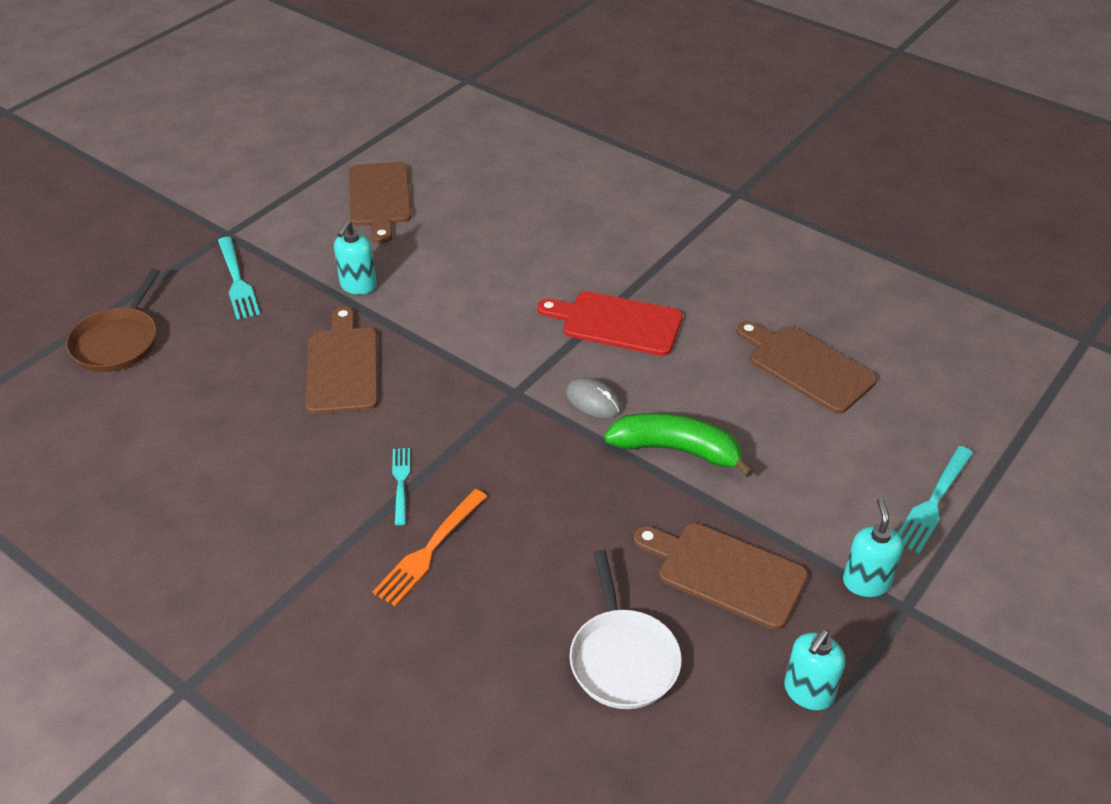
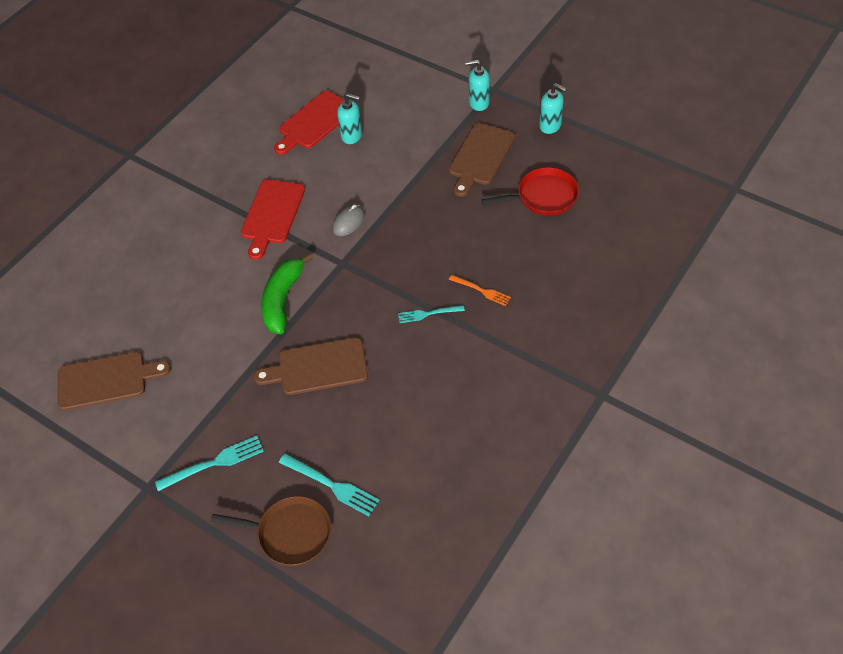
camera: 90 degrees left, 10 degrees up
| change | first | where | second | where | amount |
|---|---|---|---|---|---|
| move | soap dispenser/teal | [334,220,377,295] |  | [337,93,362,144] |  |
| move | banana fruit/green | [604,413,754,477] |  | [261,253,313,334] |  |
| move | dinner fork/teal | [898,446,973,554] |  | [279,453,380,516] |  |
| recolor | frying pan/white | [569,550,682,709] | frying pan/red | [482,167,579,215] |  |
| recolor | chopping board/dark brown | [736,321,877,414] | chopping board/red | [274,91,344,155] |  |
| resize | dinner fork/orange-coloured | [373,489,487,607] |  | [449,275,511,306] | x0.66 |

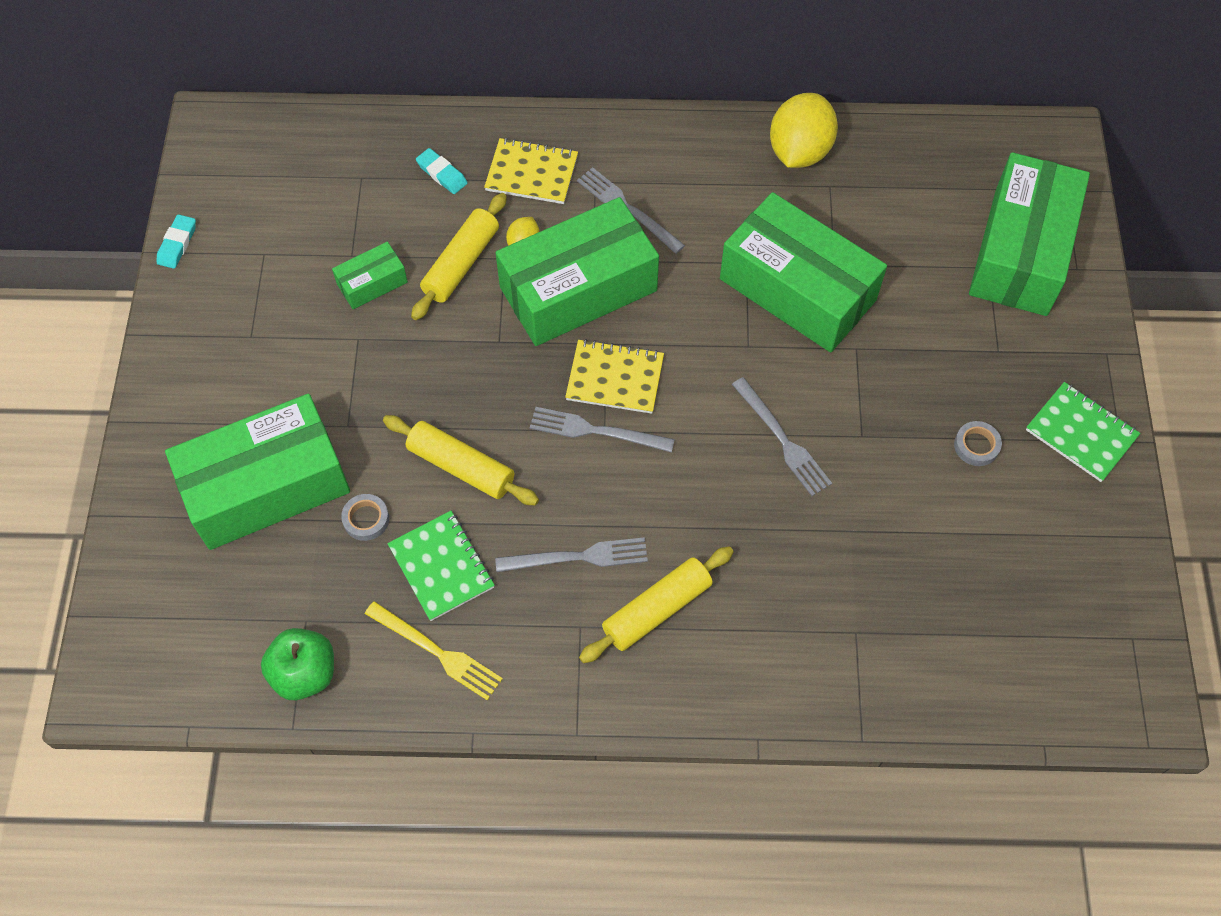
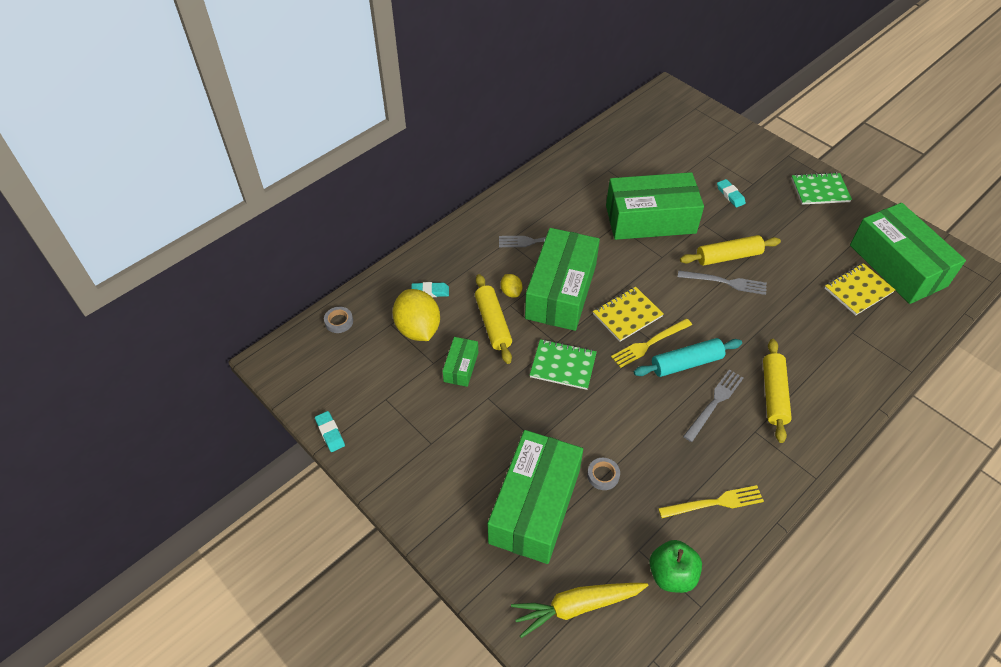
camera: 45 degrees left, 10 degrees down
| change | first | where | second | where | amount |
|---|---|---|---|---|---|
| insert |  |  | root vegetable/yellow | [511,583,648,638] |  |
| insert |  |  | pastry roller/teal | [634,338,742,377] |  |
| insert |  |  | eraser/teal | [717,179,746,208] |  |
| move | pastry roller/yellow | [383,415,539,505] |  | [680,235,781,266] |  |
| move | exercise book/green | [387,511,495,621] |  | [530,339,597,390] |  |
| move | exercise book/yellow | [484,138,578,204] |  | [825,263,895,315] |  |
| move | toy lemon/yellow | [770,93,838,168] |  | [393,289,440,341] |  |
| move | sticky tape/grey | [954,421,1002,466] |  | [324,307,353,333] |  |
| move | package/green | [969,152,1090,316] |  | [850,203,966,304] |  |
| recolor | dinner fork/grey | [530,407,675,453] | dinner fork/yellow | [611,319,692,368] |  |

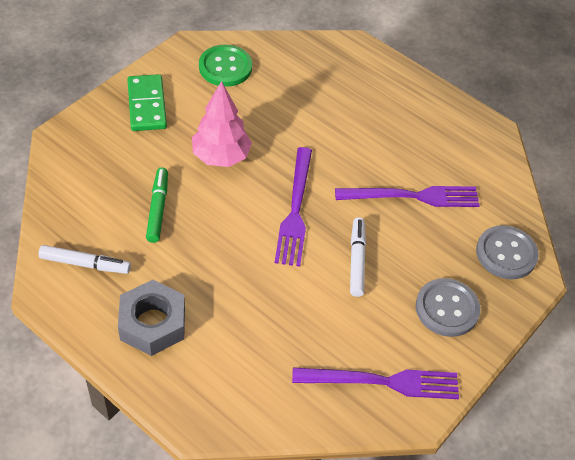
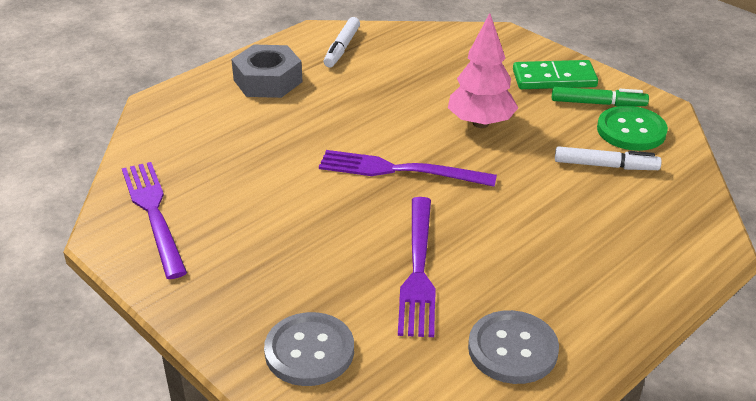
camera: 100 degrees right, 15 degrees down
| change | first | where | second | where | amount |
|---|---|---|---|---|---|
| move | marker/green | [146,167,168,243] |  | [552,87,649,106] |  |
| move | marker/white | [350,217,366,297] |  | [555,146,662,170] |  |
| move | button/grey | [416,278,481,337] |  | [468,310,559,384] |  |
| rotate | dinner fork/violet | [292,367,459,399] |  | [122,162,187,279] | 150 degrees clockwise |

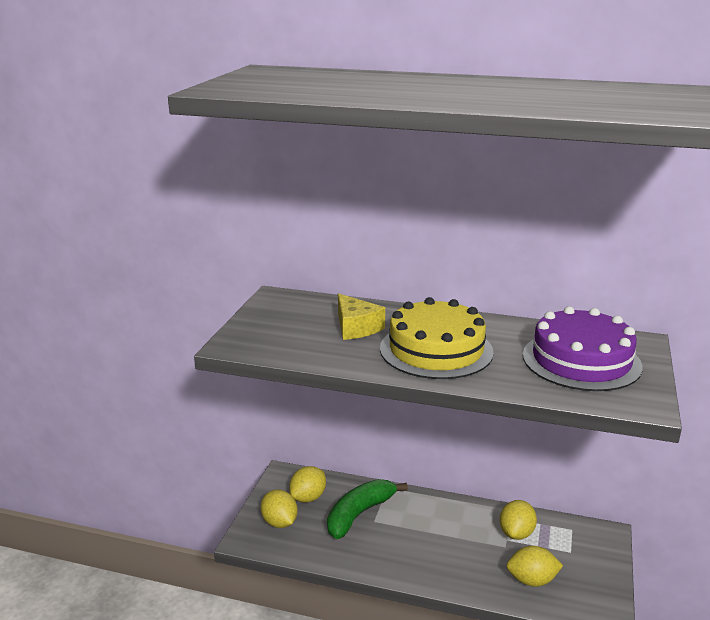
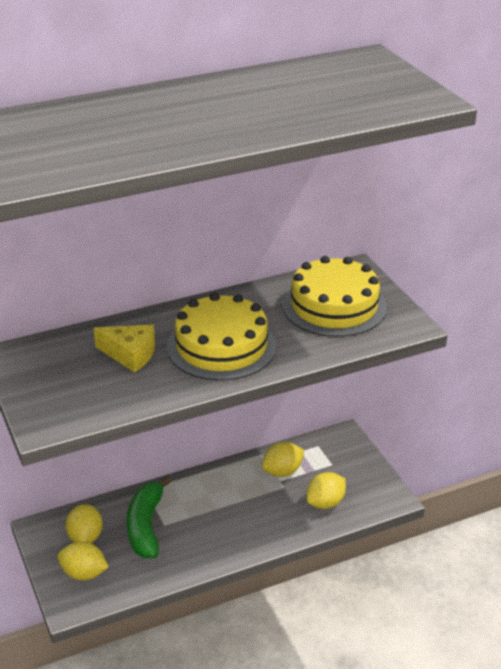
camera: 40 degrees left, 10 degrees up
| change | first | where | second | where | amount |
|---|---|---|---|---|---|
| recolor | cake/violet | [523,306,643,391] | cake/yellow | [283,256,387,337] |  |
| rotate | toy lemon/yellow | [500,500,537,540] |  | [262,442,304,477] | 75 degrees clockwise |

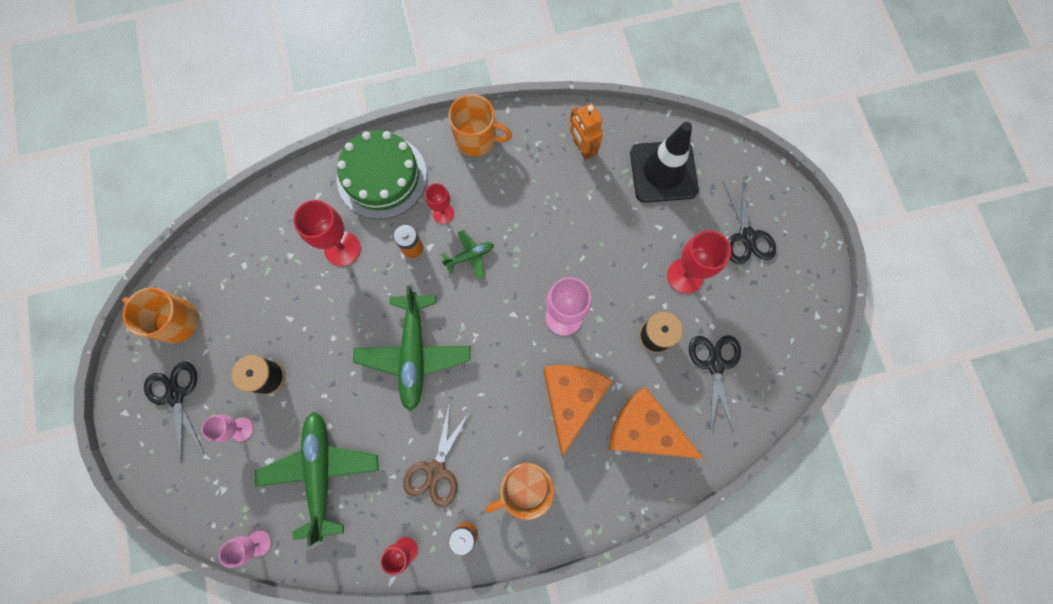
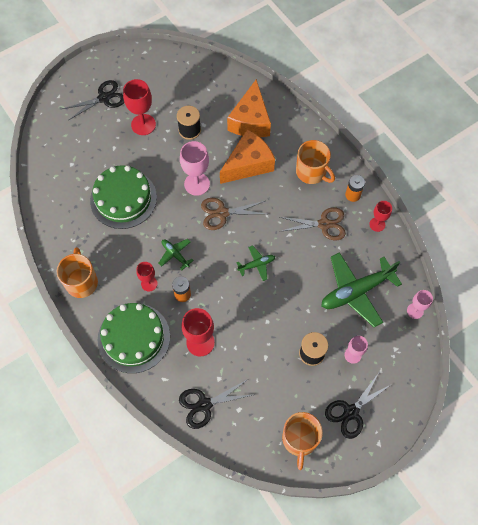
camera: 110 degrees left, 10 degrees down
| change | first | where | second | where | amount |
|---|---|---|---|---|---|
| delete | robot figure/orange-coloured | [570,103,603,160] |  |  |  |
| delete | safety cone/jet-black | [630,122,699,203] |  |  |  |
| insert |  |  | cake/green | [90,165,157,229] |  |
| insert |  |  | shears/dark brown | [201,198,266,230] |  |
| move | shears/jet-black | [689,335,741,432] |  | [179,379,252,429] |  |
| rotate | piece of cheese/orange-coloured | [543,365,612,455] |  | [220,129,275,184] | 150 degrees clockwise |
| resize | plane/green | [353,285,471,411] |  | [236,245,275,281] | x0.48 |

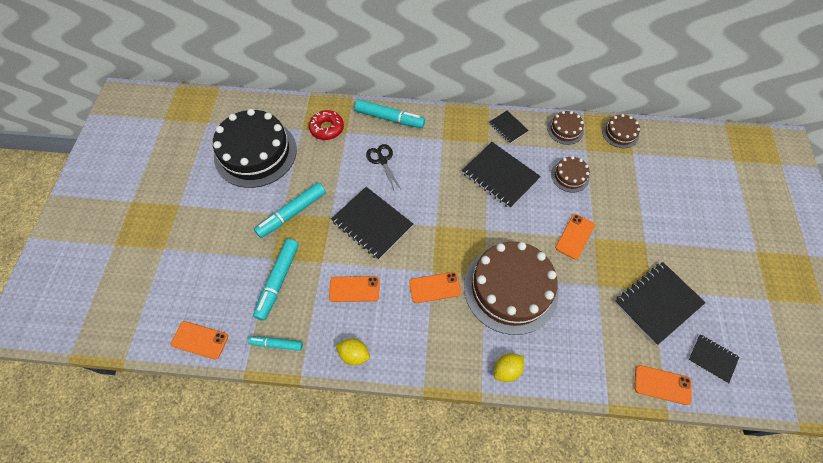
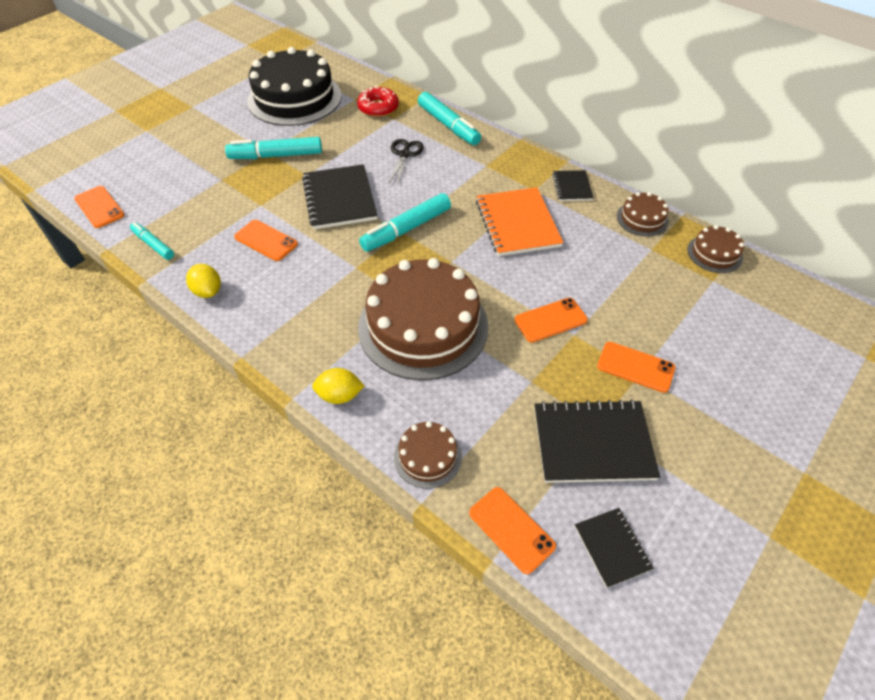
camera: 35 degrees right, 10 degrees down
| change | first | where | second | where | amount |
|---|---|---|---|---|---|
| move | marker/teal | [253,239,299,321] |  | [359,193,451,252] |  |
| move | smartphone/orange-coloured | [409,272,461,303] |  | [597,342,675,393] |  |
| move | cake/dark brown | [551,156,590,192] |  | [394,421,462,489] |  |
| recolor | exercise book/jet-black | [462,142,541,208] | exercise book/orange-coloured | [476,187,564,256] |  |

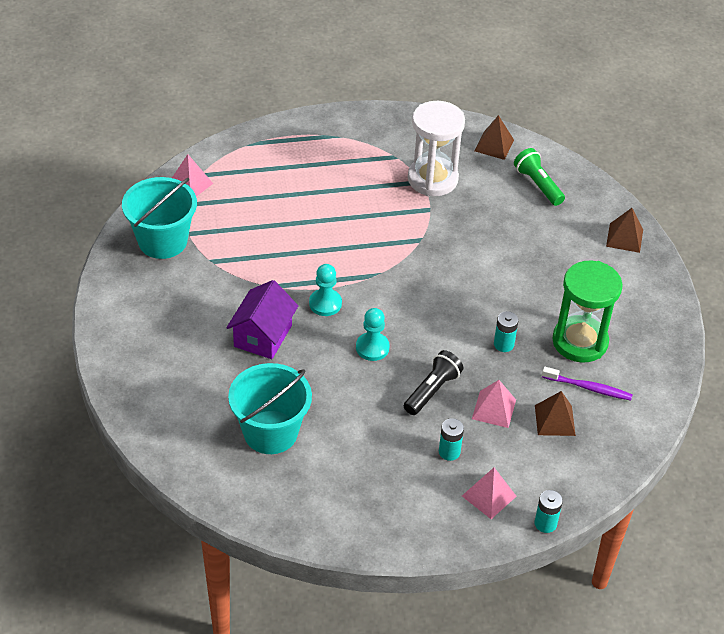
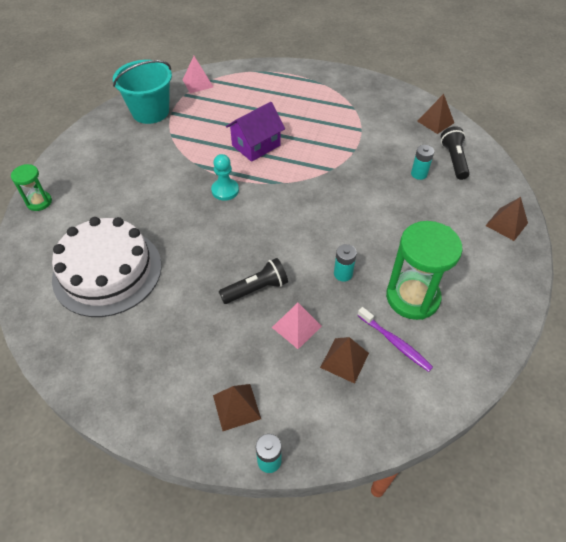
camera: 30 degrees right, 5 degrees up
| change | first | where | second | where | amount |
|---|---|---|---|---|---|
| delete | pawn/teal | [356,308,390,361] |  |  |  |
| delete | sand timer/white | [408,101,465,196] |  |  |  |
| insert |  |  | sand timer/green | [11,164,52,211] |  |
| move | house/violet | [226,280,298,359] |  | [226,102,285,162] |  |
| move | AA battery/teal | [439,418,464,461] |  | [411,145,434,180] |  |
| replace | sand bucket/teal | [228,363,312,454] | cake/white | [52,217,162,317] |  |
| recolor | pyramid/rose-pink | [462,468,517,519] | pyramid/dark brown | [213,384,261,431] |  |
| recolor | pocket torch/green | [514,148,565,206] | pocket torch/jet-black | [441,126,470,180] |  |

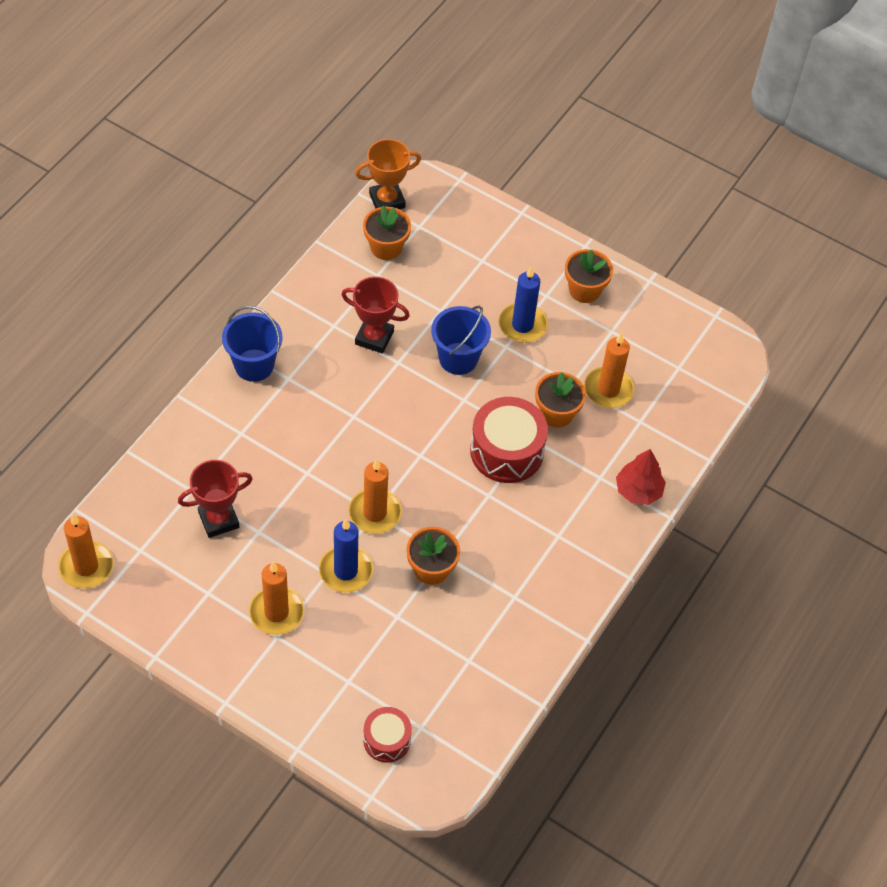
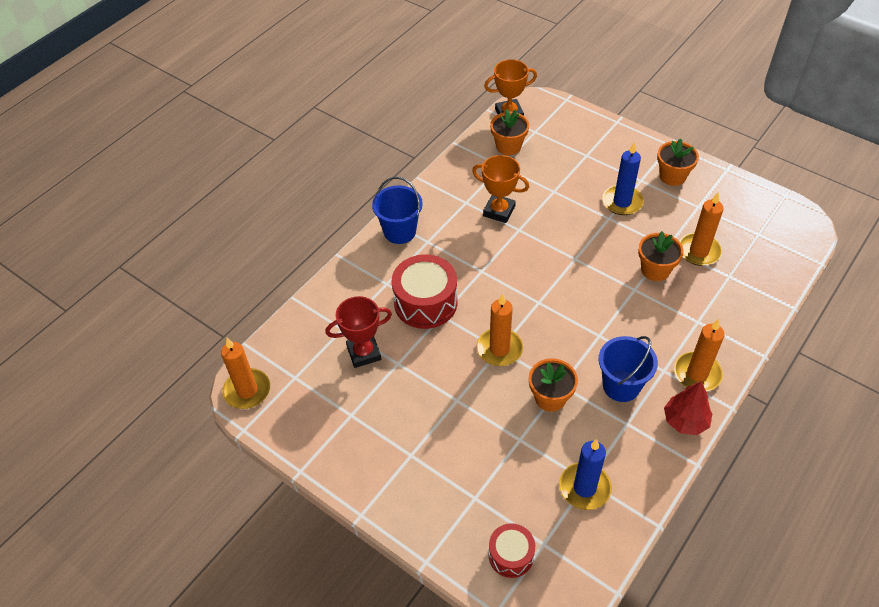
camera: 10 degrees right, 5 degrees down
| change | first | where | second | where | amount |
|---|---|---|---|---|---|
| move | wax candle/orange-coloured | [249,562,304,635] |  | [674,319,725,391] |  |
| move | wax candle/royal blue | [319,519,373,593] |  | [559,439,612,510] |  |
| move | sand bucket/royal blue | [431,306,491,375] |  | [599,336,658,402] |  |
| move | toy drum/red | [470,397,548,483] |  | [392,255,457,329] |  |
| move | tree/red | [616,449,666,505] |  | [664,381,713,435] |  |
| recolor | award cup/red | [341,276,410,354] | award cup/orange-coloured | [472,155,529,223] |  |

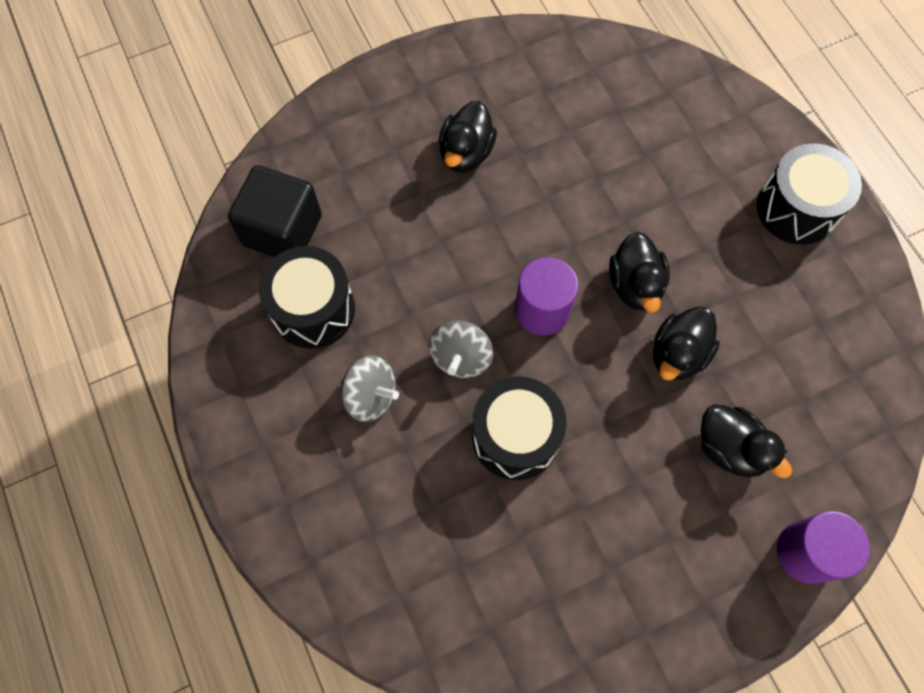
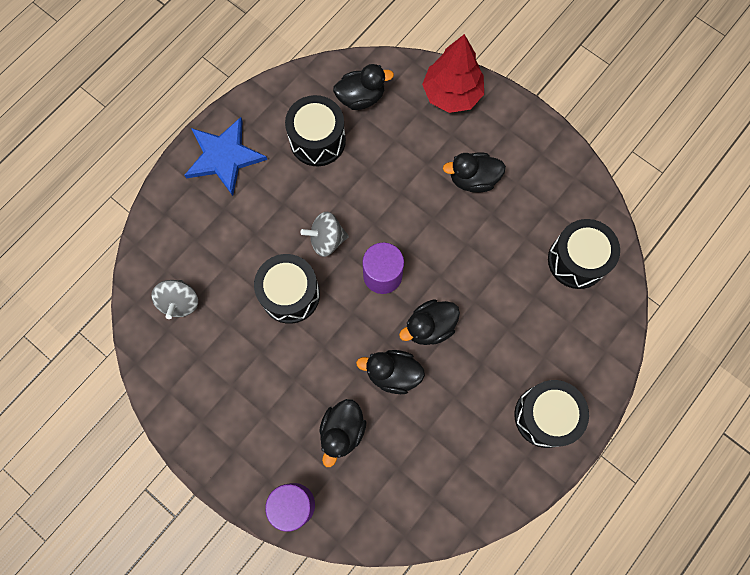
camera: 65 degrees right, 5 degrees up
| change | first | where | second | where | amount |
|---|---|---|---|---|---|
| insert |  |  | star shape/royal blue | [184,117,267,196] |  |
| insert |  |  | tree/red | [422,34,484,113] |  |
| insert |  |  | toy drum/jet-black | [548,219,620,289] |  |
| move | spinning top/grey | [341,355,399,422] |  | [151,280,198,319] |  |
| replace | block/jet-black | [228,165,322,257] | rubber duck/jet-black | [333,64,394,110] |  |

